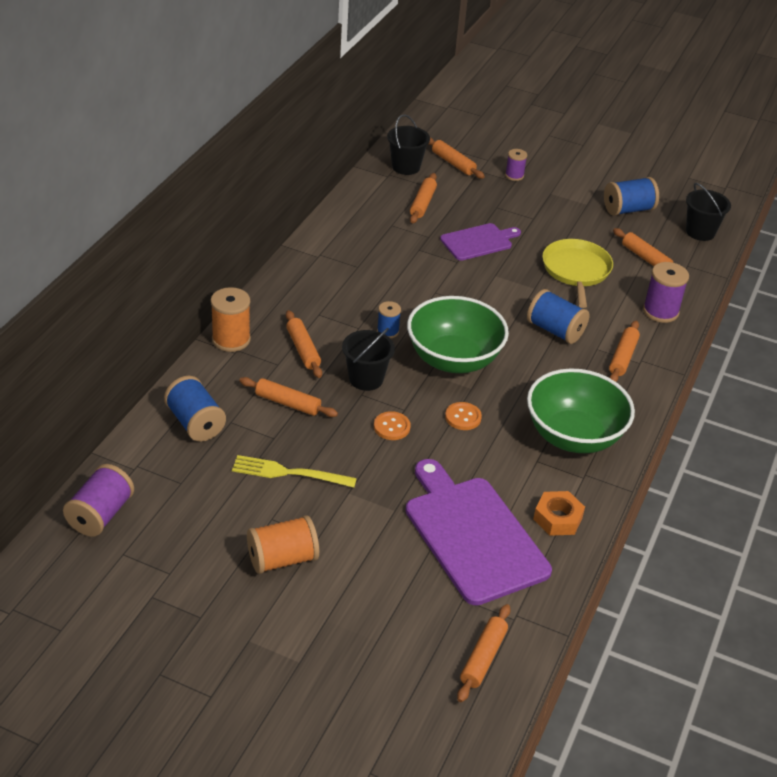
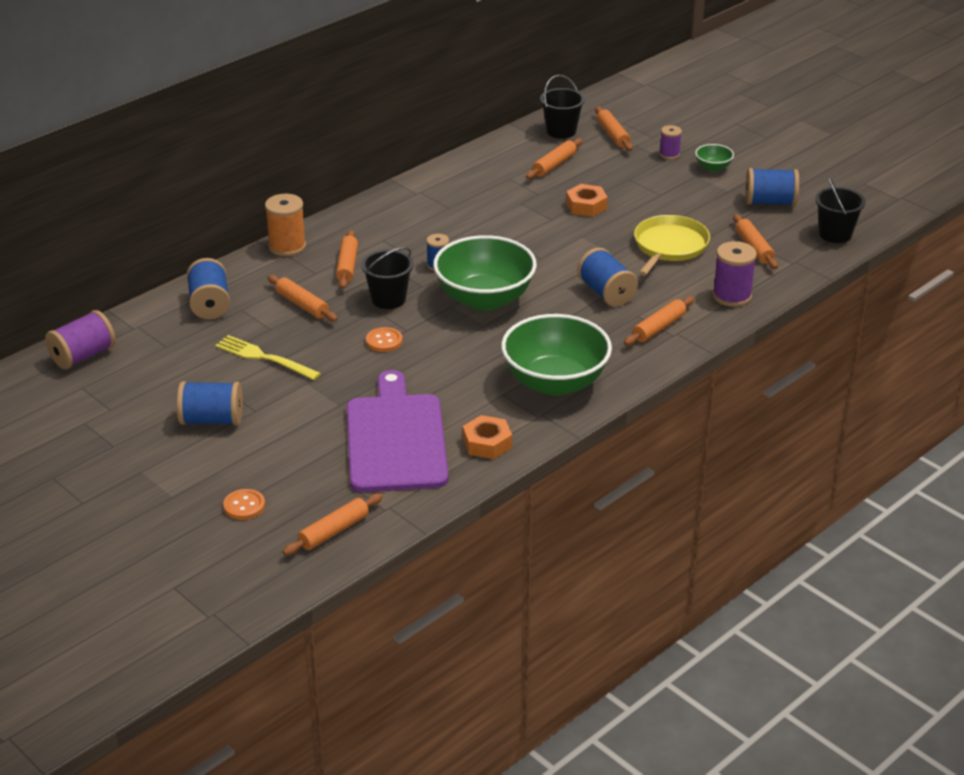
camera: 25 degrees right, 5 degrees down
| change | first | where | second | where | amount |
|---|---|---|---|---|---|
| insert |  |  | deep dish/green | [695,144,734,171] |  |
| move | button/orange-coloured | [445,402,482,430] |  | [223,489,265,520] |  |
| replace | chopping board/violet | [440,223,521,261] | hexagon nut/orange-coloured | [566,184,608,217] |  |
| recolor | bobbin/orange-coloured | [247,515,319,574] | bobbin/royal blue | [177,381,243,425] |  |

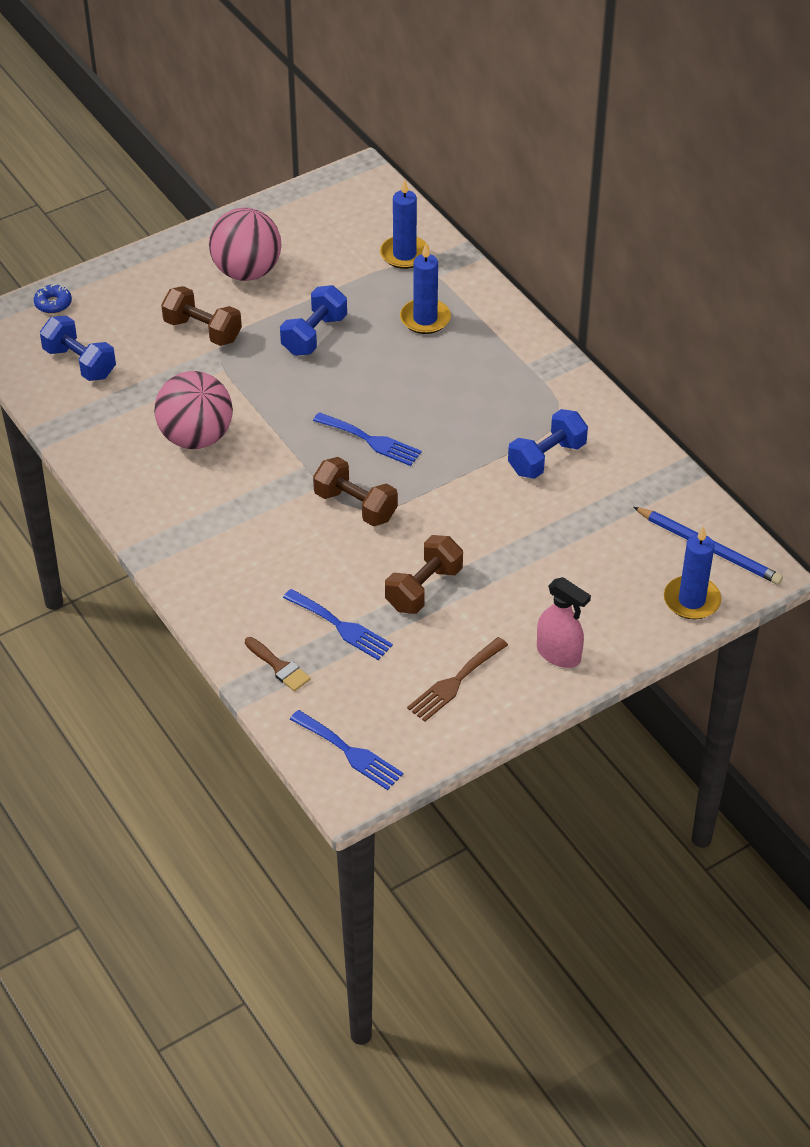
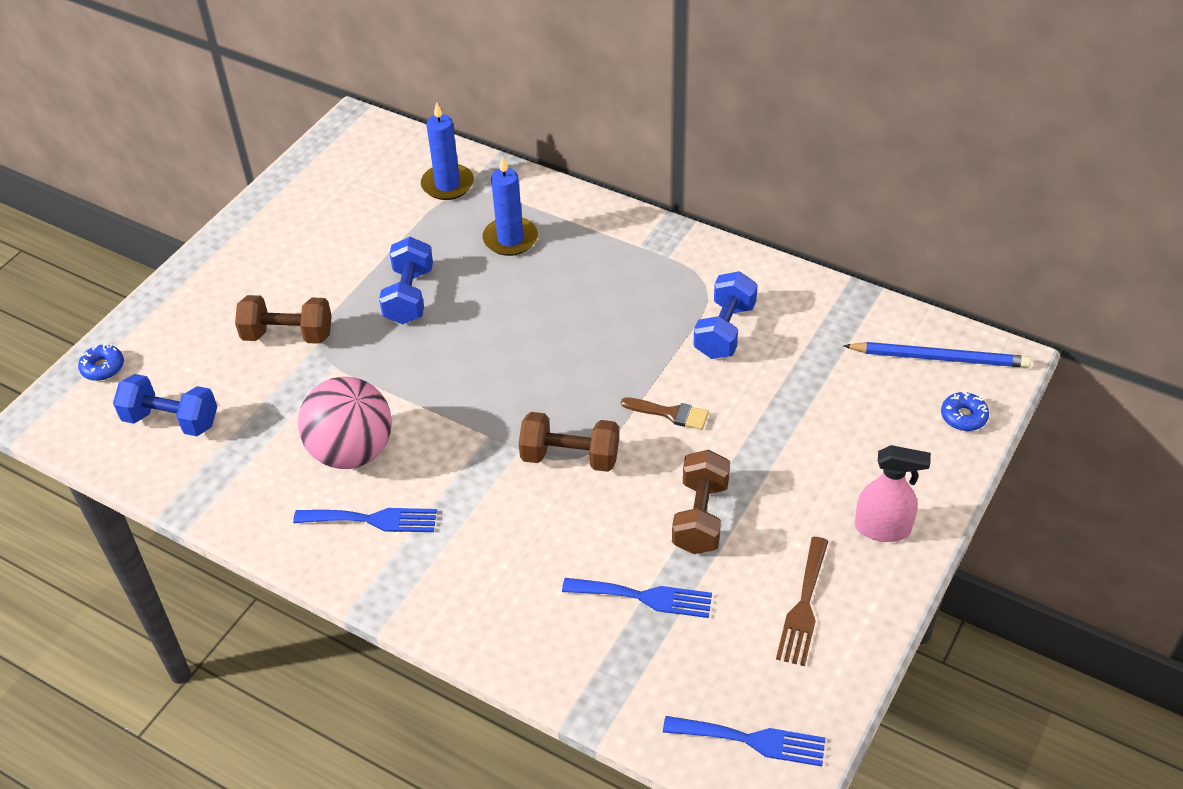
camera: 25 degrees left, 0 degrees up
| change | first | where | second | where | amount |
|---|---|---|---|---|---|
| delete | ball/rose-pink | [209,208,282,281] |  |  |  |
| move | paint brush/dark brown | [245,637,311,691] |  | [621,397,709,430] |  |
| move | dinner fork/royal blue | [313,412,422,466] |  | [293,508,437,532] |  |
| replace | wax candle/royal blue | [664,526,721,619] | glazed donut/royal blue | [941,392,989,431] |  |

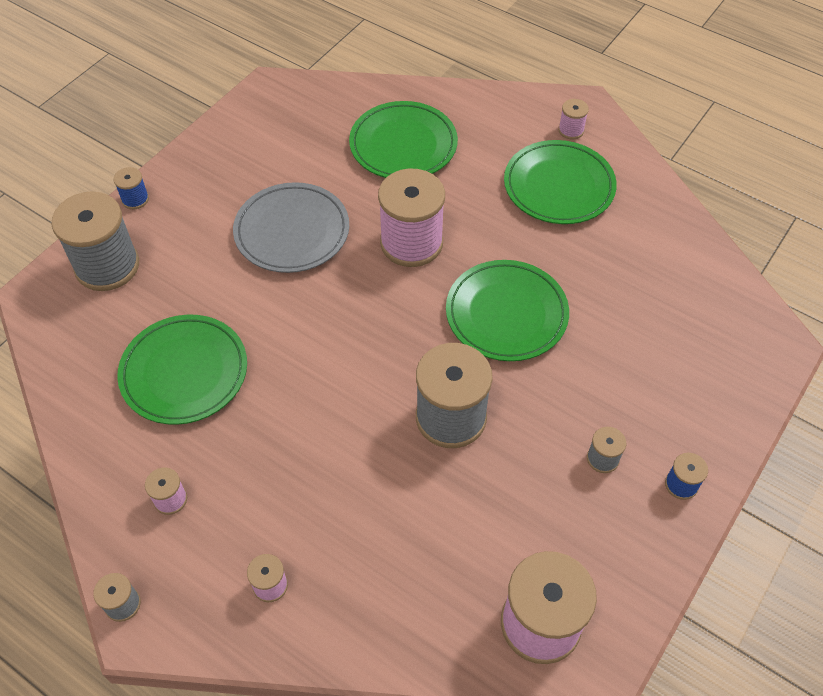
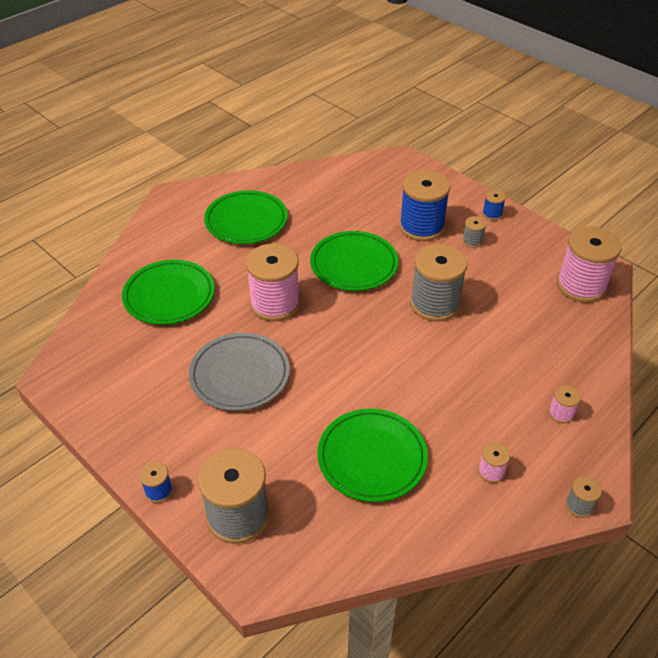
camera: 80 degrees left, 10 degrees down
| change | first | where | second | where | amount |
|---|---|---|---|---|---|
| delete | bobbin/rose-pink | [558,99,589,139] |  |  |  |
| insert |  |  | bobbin/royal blue | [399,170,450,241] |  |

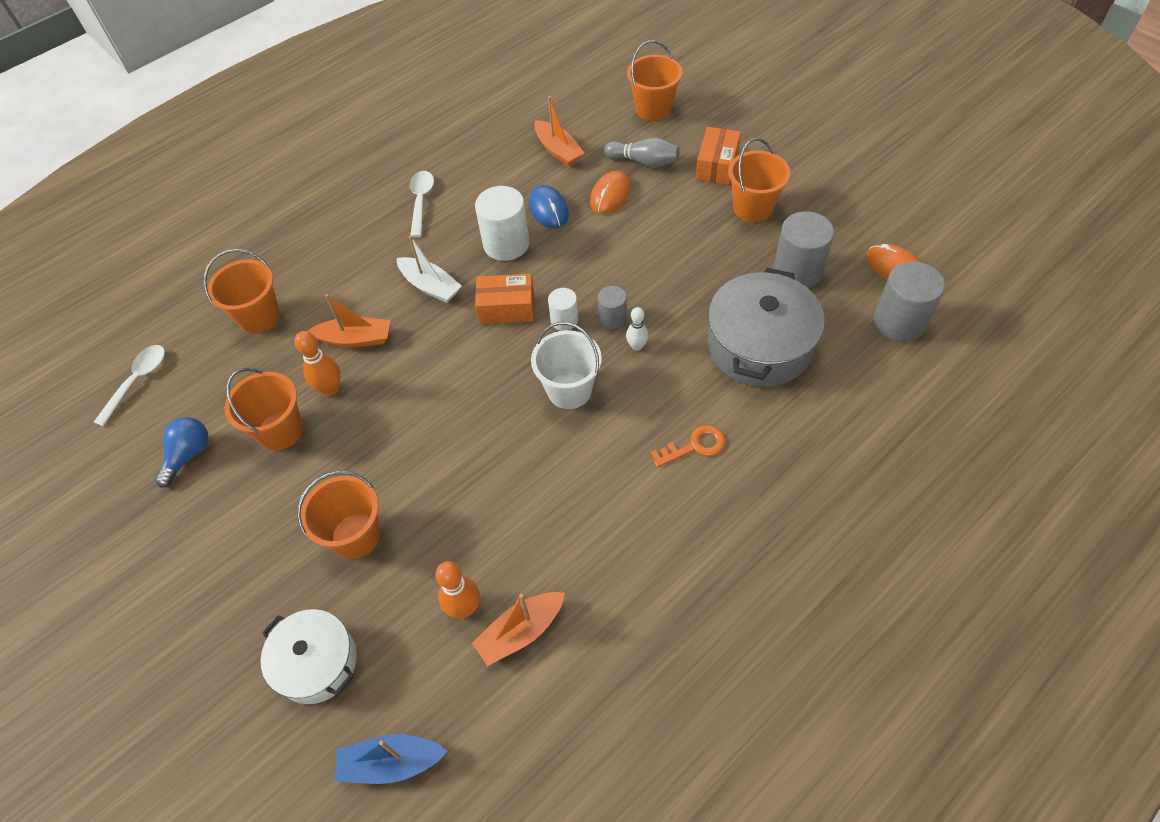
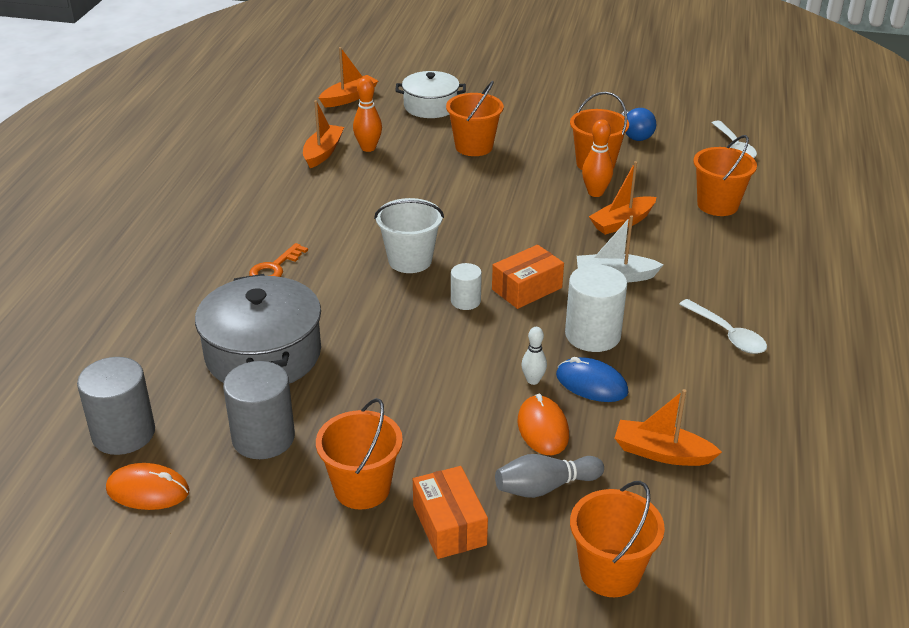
camera: 140 degrees right, 20 degrees down
| change | first | where | second | where | amount |
|---|---|---|---|---|---|
| delete | cylinder shape/grey | [598,286,627,329] |  |  |  |
| move | skittle/white | [626,307,648,351] |  | [521,327,547,385] |  |
| recolor | boat/royal blue | [335,734,448,784] | boat/orange-coloured | [319,47,378,107] |  |

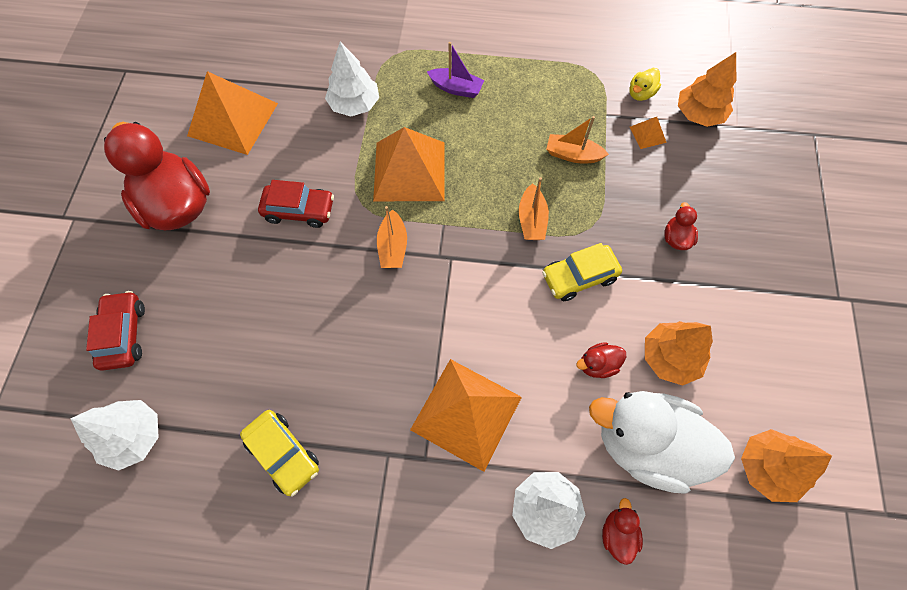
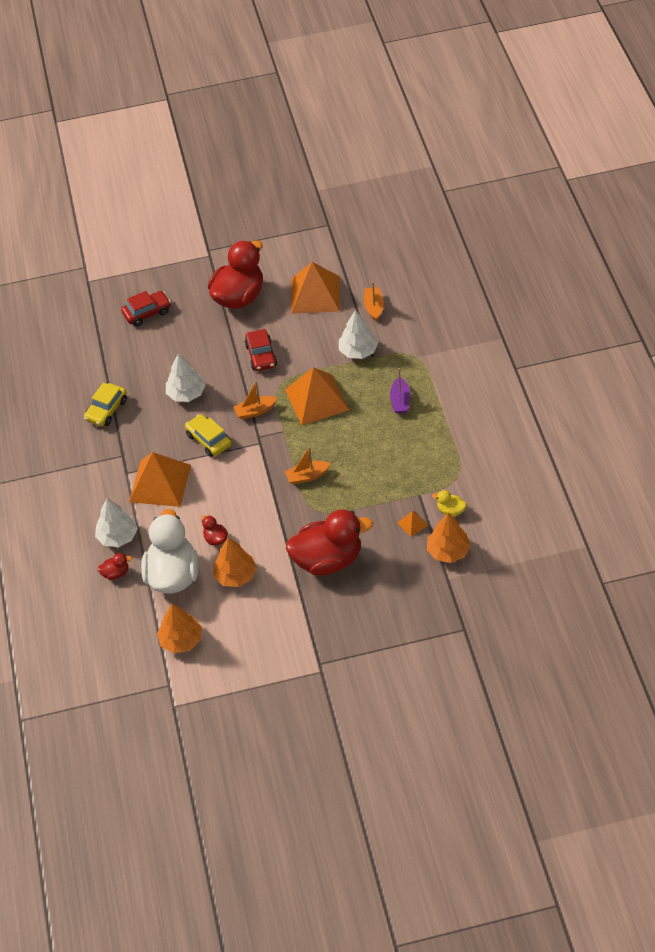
camera: 75 degrees right, 15 degrees down
| change | first | where | second | where | amount |
|---|---|---|---|---|---|
| move | tree/white | [70,400,159,471] |  | [166,354,206,402] |  |
| move | automobile/yellow | [542,243,622,301] |  | [185,414,232,457] |  |
| move | boat/orange-coloured | [547,116,609,163] |  | [364,281,384,321] |  |
| resize | rubber duck/red | [664,202,698,250] |  | [286,509,373,575] | x2.45 |

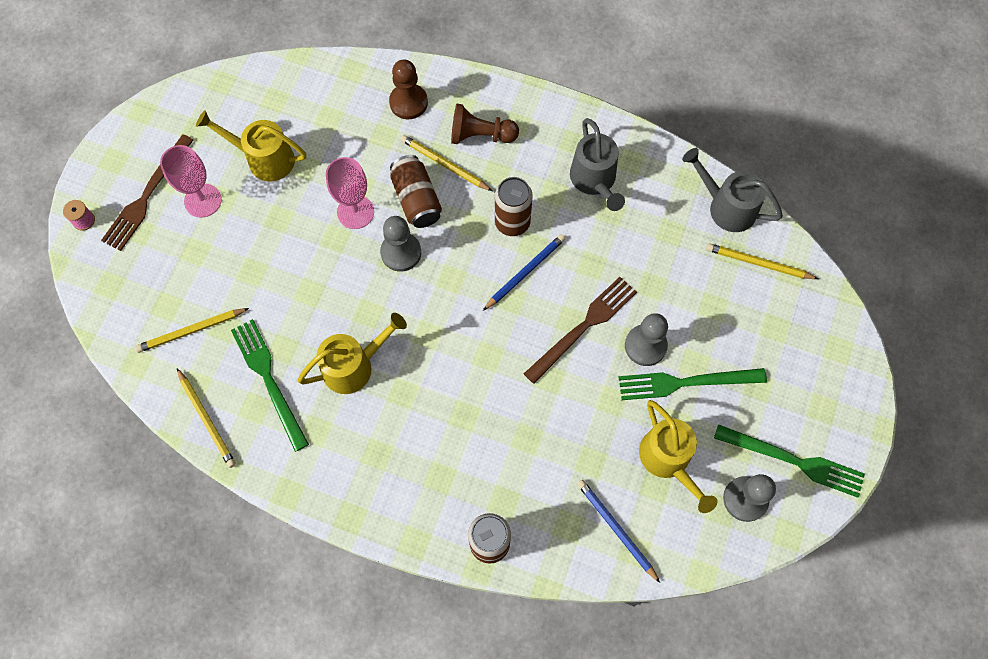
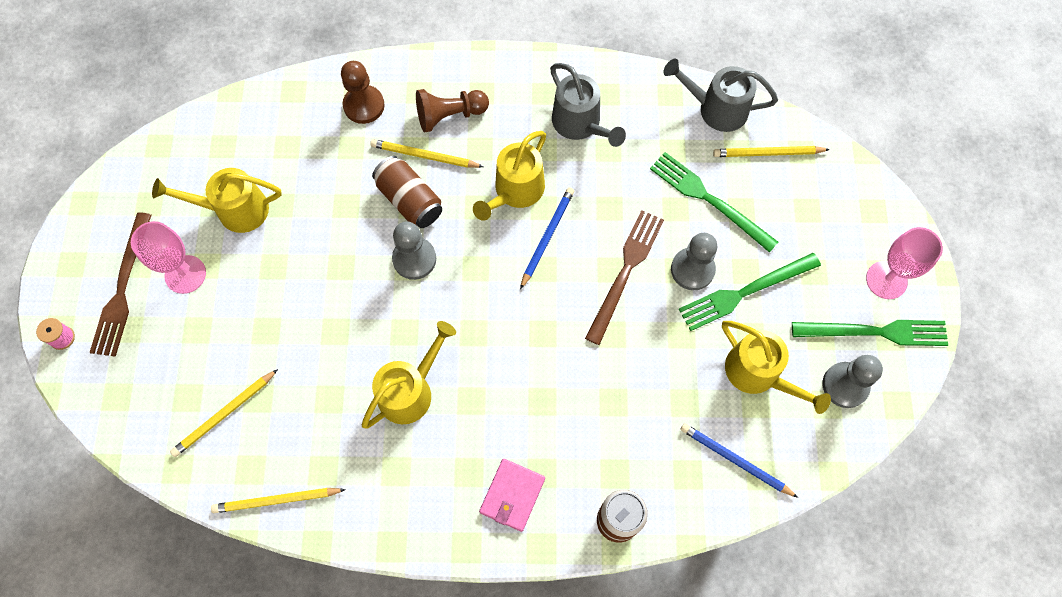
camera: 20 degrees left, 0 degrees up
| change | first | where | second | where | amount |
|---|---|---|---|---|---|
| insert |  |  | billfold/rose-pink | [479,459,545,532] |  |
| move | dinner fork/green | [231,319,309,452] |  | [650,152,778,253] |  |
| move | goblet/rose-pink | [326,157,374,229] |  | [866,227,943,299] |  |
| replace | soda can/dark brown | [495,177,533,236] | watering can/yellow | [473,131,546,221] |  |
| rotate | wooden pencil/yellow | [177,368,236,468] |  | [211,488,346,513] | 135 degrees clockwise |

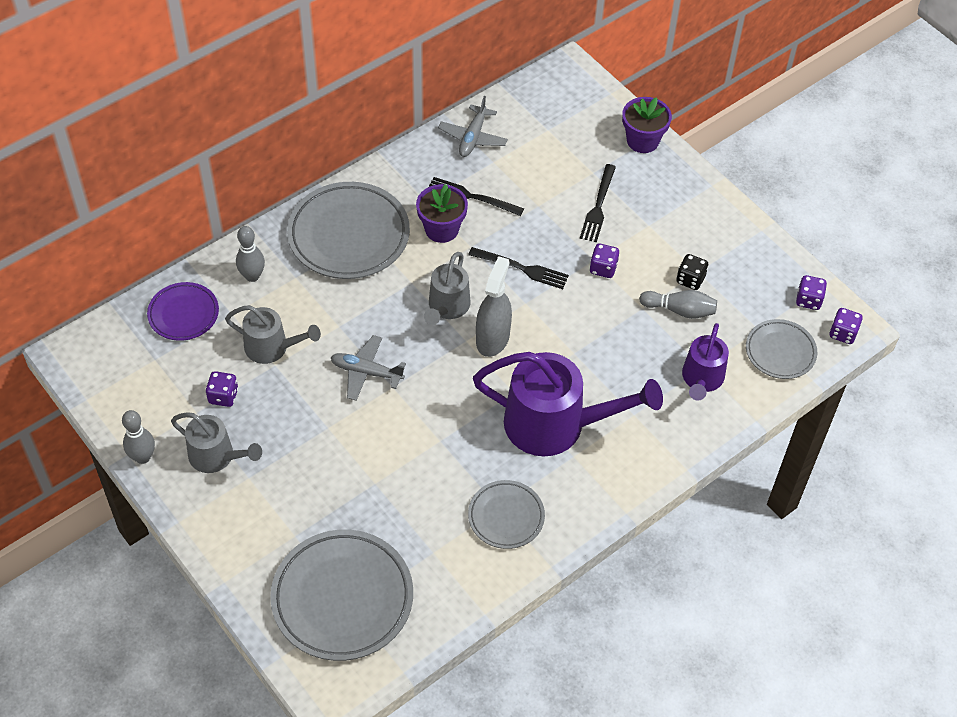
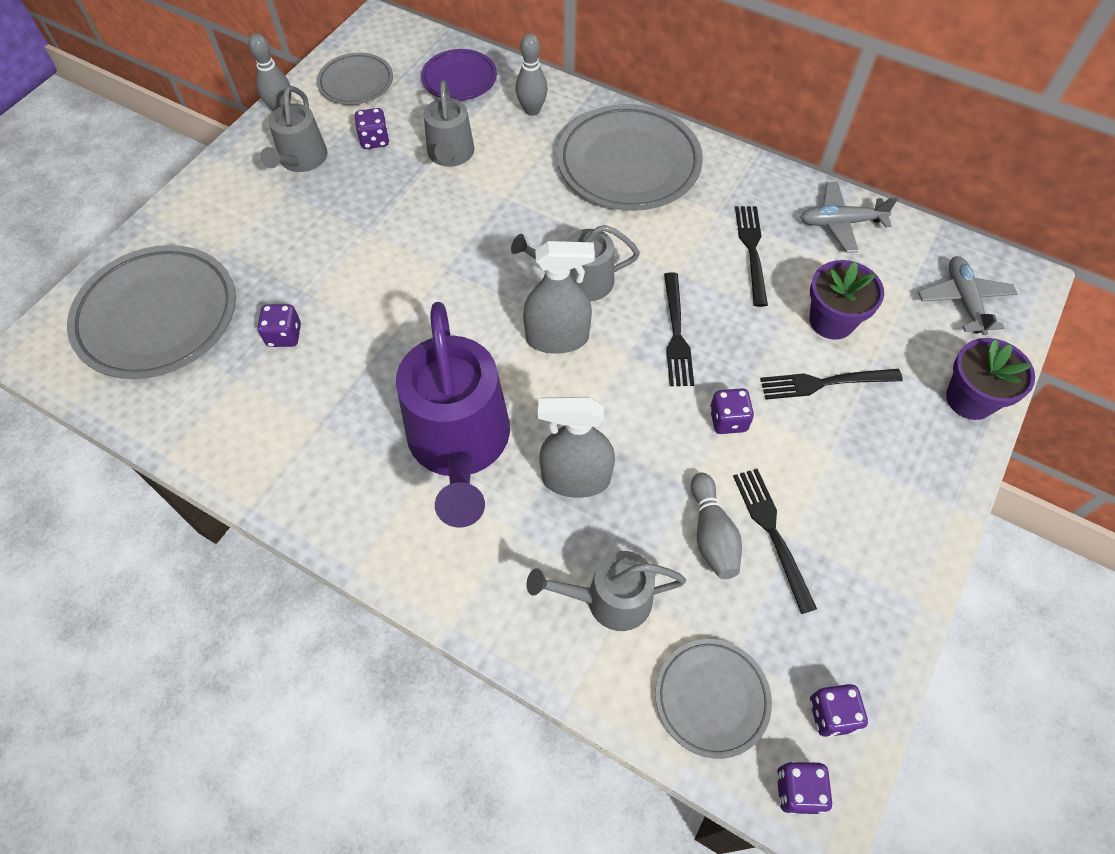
camera: 70 degrees right, 5 degrees up
| change | first | where | second | where | amount |
|---|---|---|---|---|---|
| insert |  |  | die/violet | [257,304,301,347] |  |
| insert |  |  | spray cleaner/grey | [538,397,615,498] |  |
| move | plane/grey | [330,335,406,401] |  | [918,256,1018,335] |  |
| move | plant pot/violet | [416,184,468,243] |  | [809,260,884,340] |  |
| move | flat dish/grey | [468,480,545,549] |  | [317,53,393,105] |  |
| replace | die/jet-black | [676,254,708,290] | dinner fork/jet-black | [733,469,817,614] |  |
| recolor | watering can/violet | [682,323,729,401] | watering can/grey | [526,551,686,631] |  |

